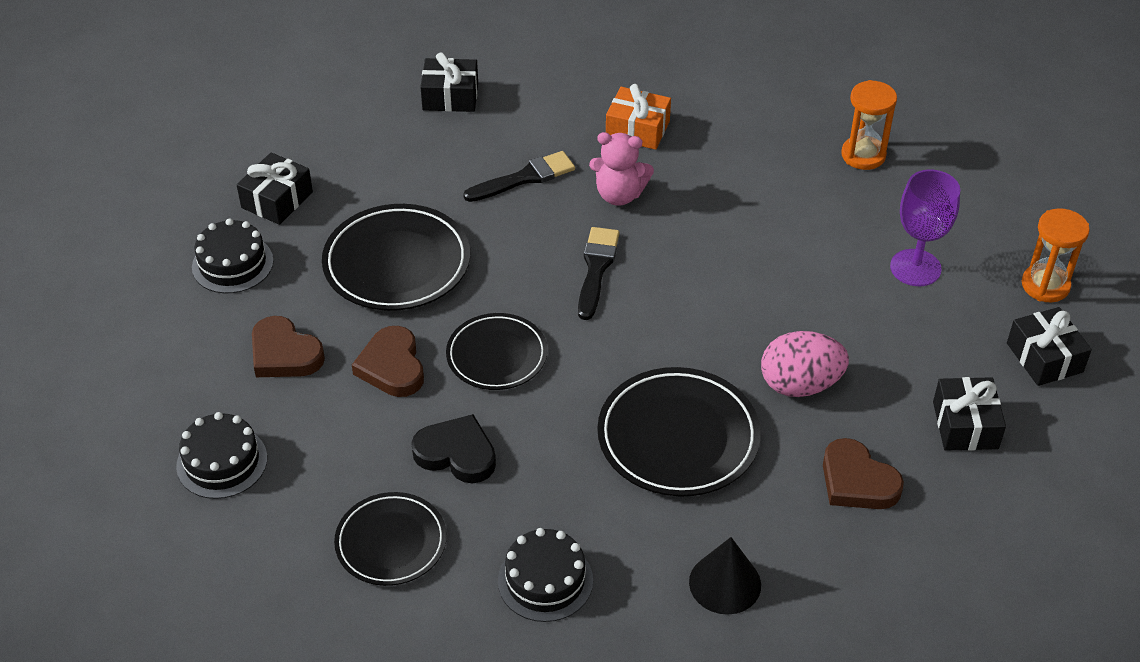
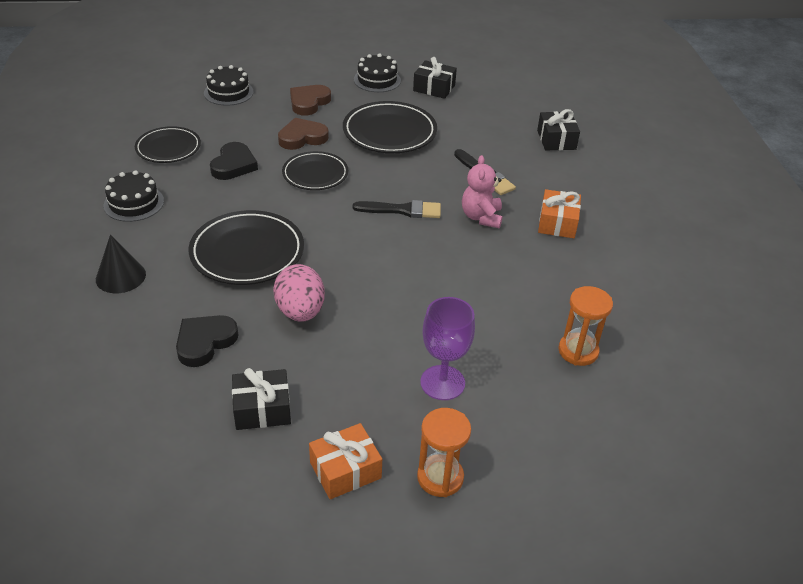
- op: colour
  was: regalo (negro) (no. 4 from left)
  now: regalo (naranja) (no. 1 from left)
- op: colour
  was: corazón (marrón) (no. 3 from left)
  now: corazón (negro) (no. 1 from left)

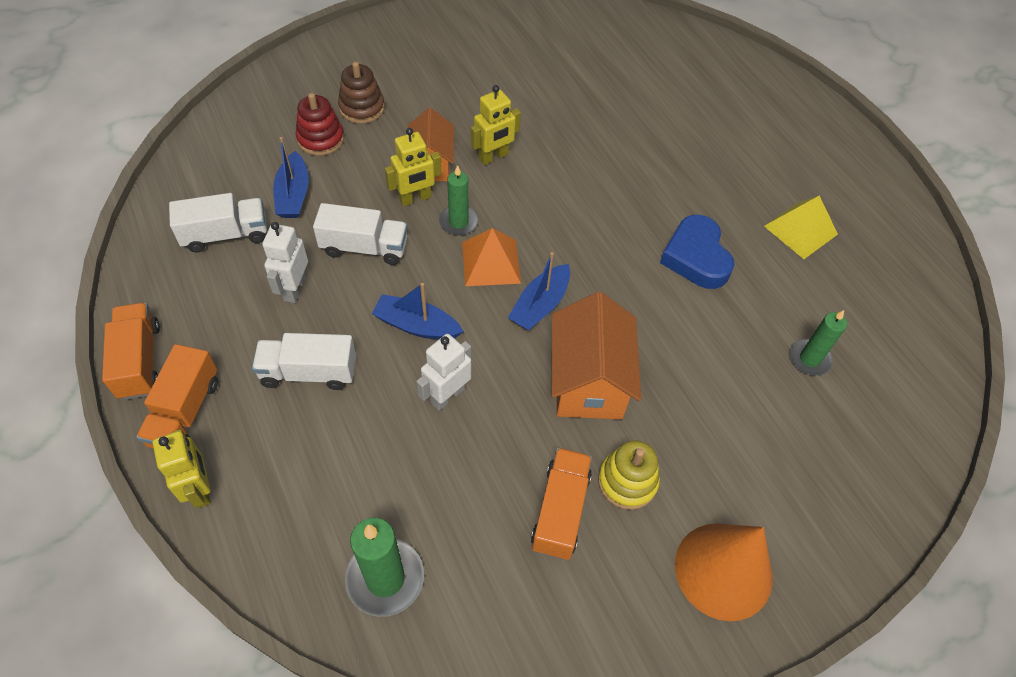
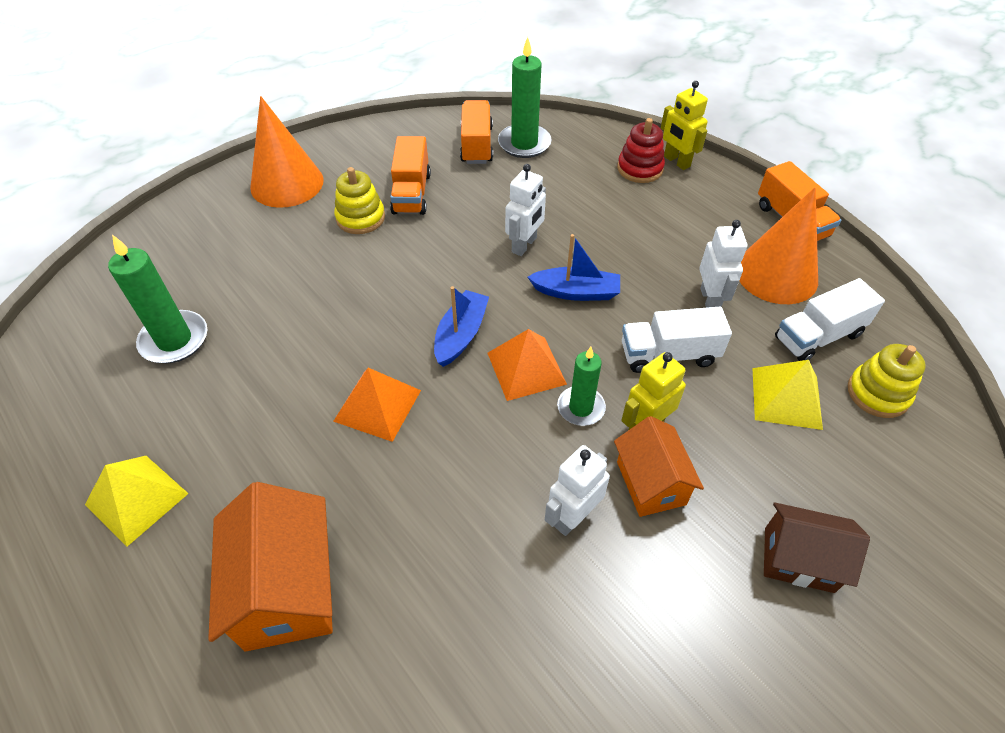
- op: exchanged
  was: juguete apilable (marrón)
  now: casa (marrón)
- op: colour
  was: robot (amarillo) (no. 3 from left)
  now: robot (blanco) (no. 2 from left)
- op: relocated
  was: juguete apilable (rojo)
- op: exchanged
  was: barco (azul) (no. 1 from left)
  now: pirámide (amarillo) (no. 2 from left)
- op: missing
  was: corazón (azul)
- op: relocated
  was: casa (naranja) (no. 2 from left in the first image)
  now: casa (naranja) (no. 1 from left)
- op: size
  was: vela (verde) (no. 3 from left in the first image)
  ratio: 1.53
- op: missing
  was: camión (blanco) (no. 2 from left)
- op: relocated
  was: camión (naranja) (no. 2 from left)
- op: appeared
  now: cono (naranja) (no. 2 from left)
- op: appeared
  now: juguete apilable (amarillo) (no. 2 from left)
- op: appeared
  now: pirámide (naranja) (no. 1 from left)

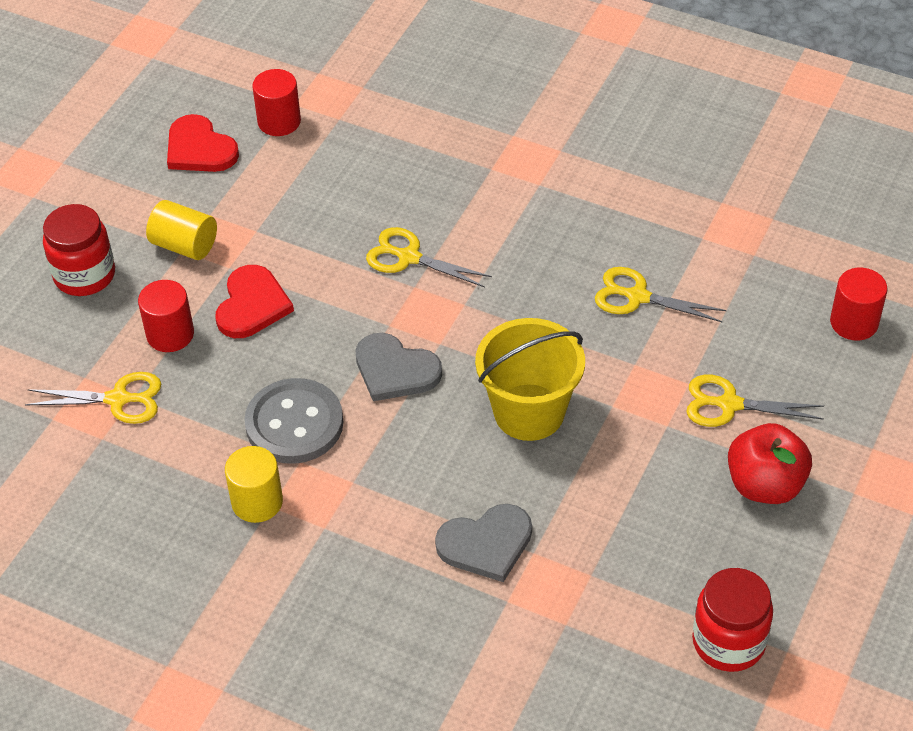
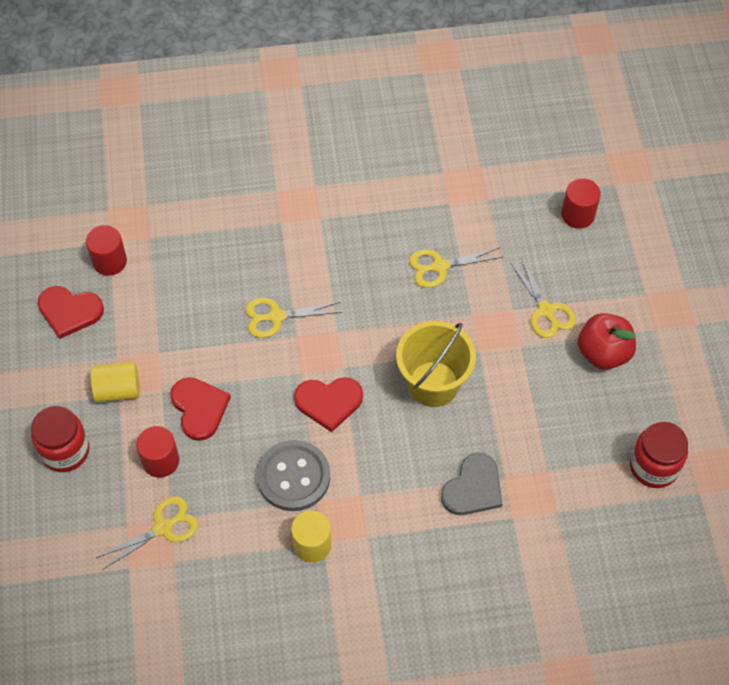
- op: colour
  was: corazón (gris) (no. 1 from left)
  now: corazón (rojo) (no. 3 from left)
- op: spun
  was: tijeras (amarillo) (no. 4 from left)
  clockwise: -90

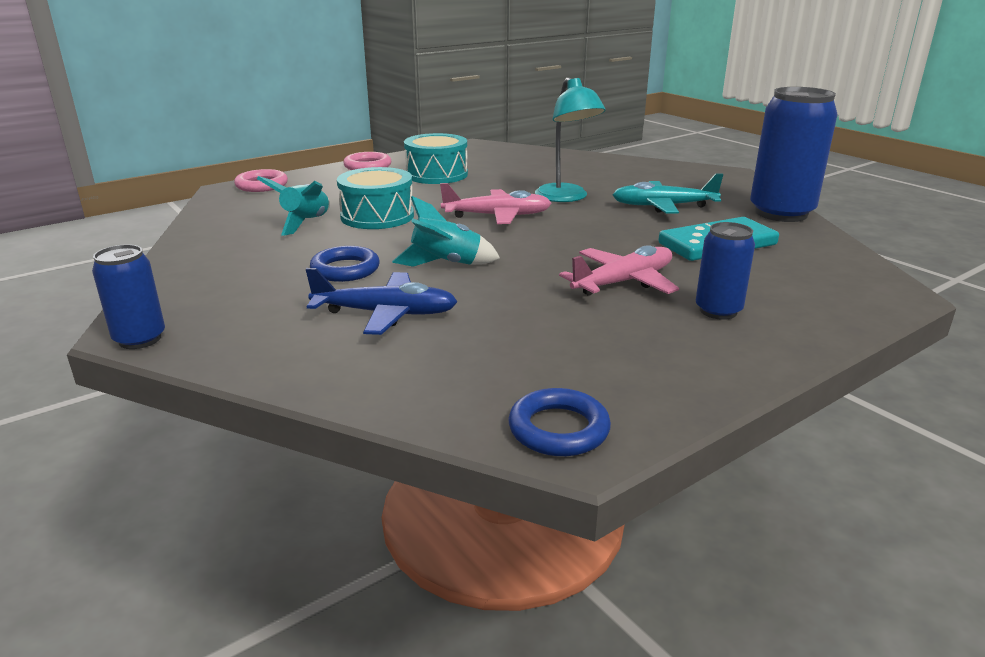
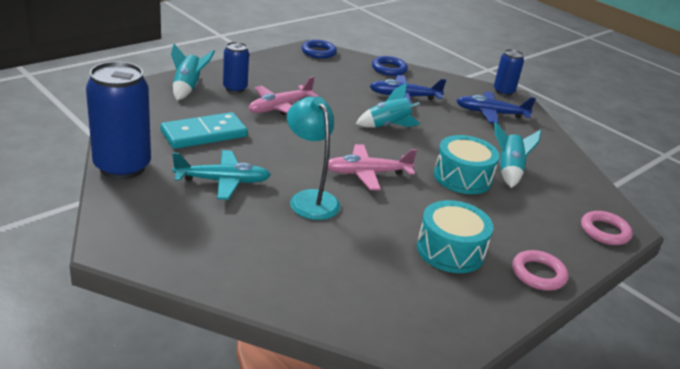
- op: relocated
  was: anillo (azul) (no. 1 from left in the first image)
  now: anillo (azul) (no. 2 from left)
- op: appeared
  now: cohete (turquesa) (no. 1 from left)
- op: appeared
  now: avión (azul) (no. 2 from left)

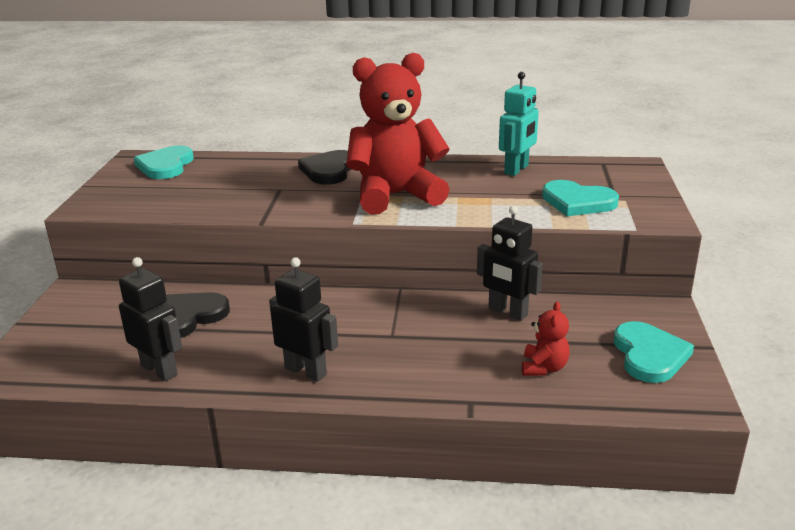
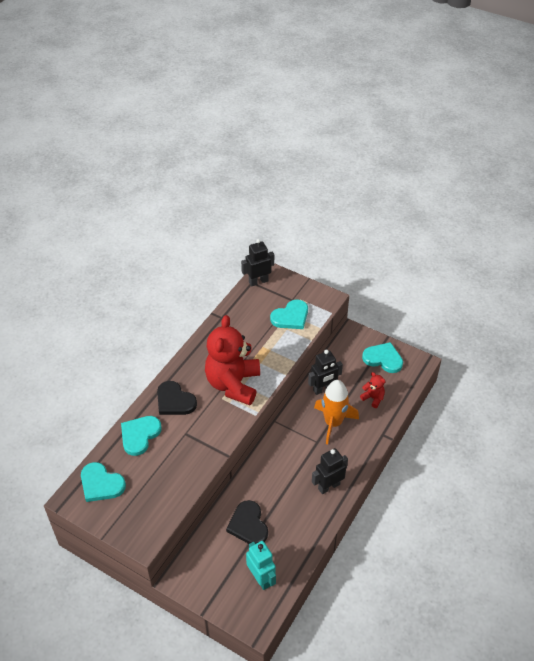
- op: relocated
  was: robot (turquesa)
- op: relocated
  was: robot (negro) (no. 1 from left)
- op: appeared
  now: cohete (naranja)
- op: appeared
  now: corazón (turquesa) (no. 2 from left)

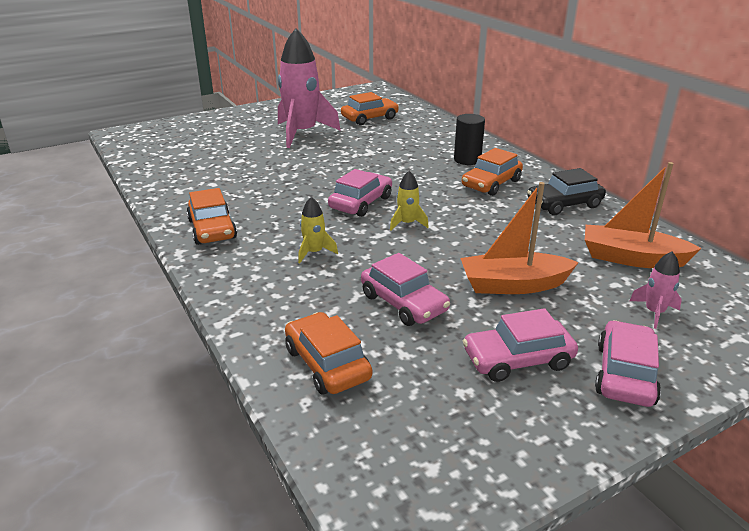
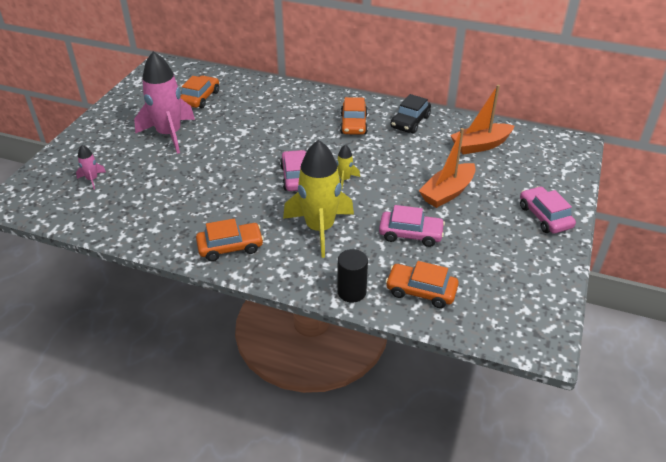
- op: relocated
  was: cilindro (negro)
- op: spun
  was: coche (naranja) (no. 1 from left in the first image)
  clockwise: -45
- op: size
  was: cohete (amarillo) (no. 1 from left)
  ratio: 2.32
- op: relocated
  was: cohete (rosa) (no. 2 from left in the first image)
  now: cohete (rosa) (no. 1 from left)
- op: missing
  was: coche (rosa) (no. 3 from left)

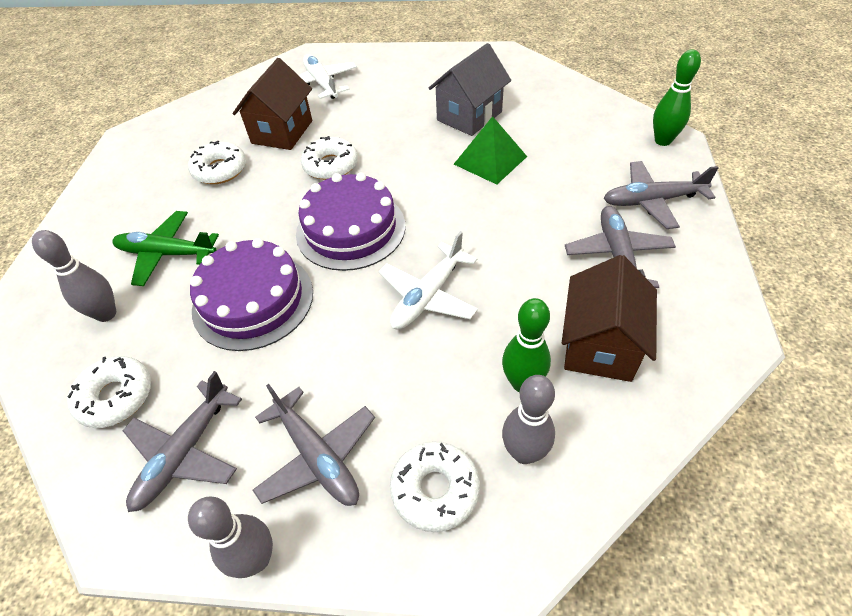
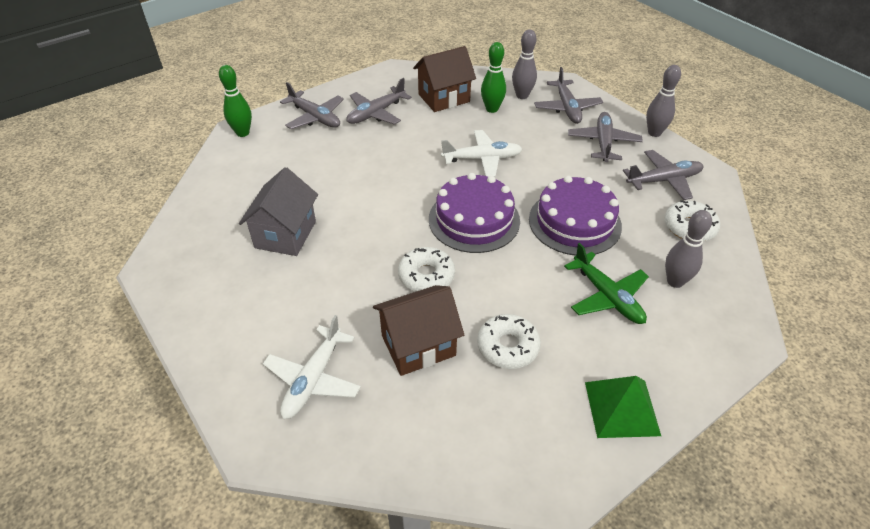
- op: spun
  was: casa (gris)
  clockwise: -75
- op: relocated
  was: pirámide (verde)
- op: exchanged
  was: rosquilla (blanco) (no. 4 from left)
  now: avión (gris) (no. 3 from left)

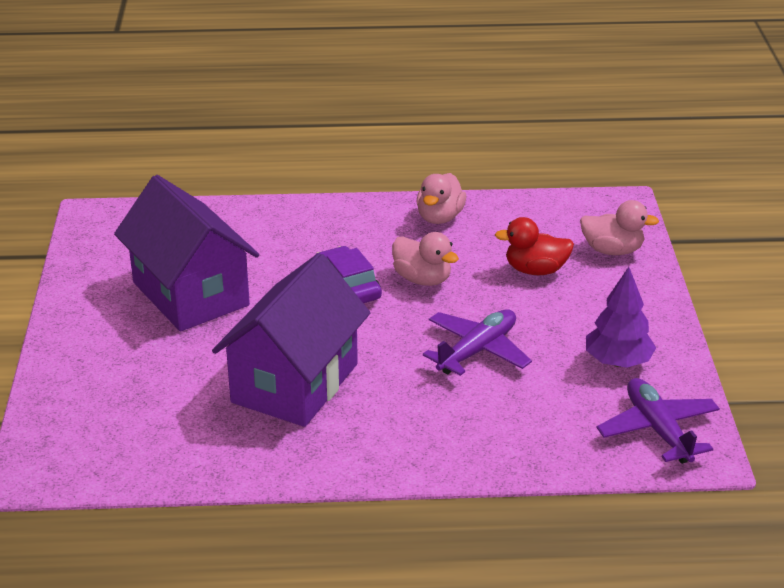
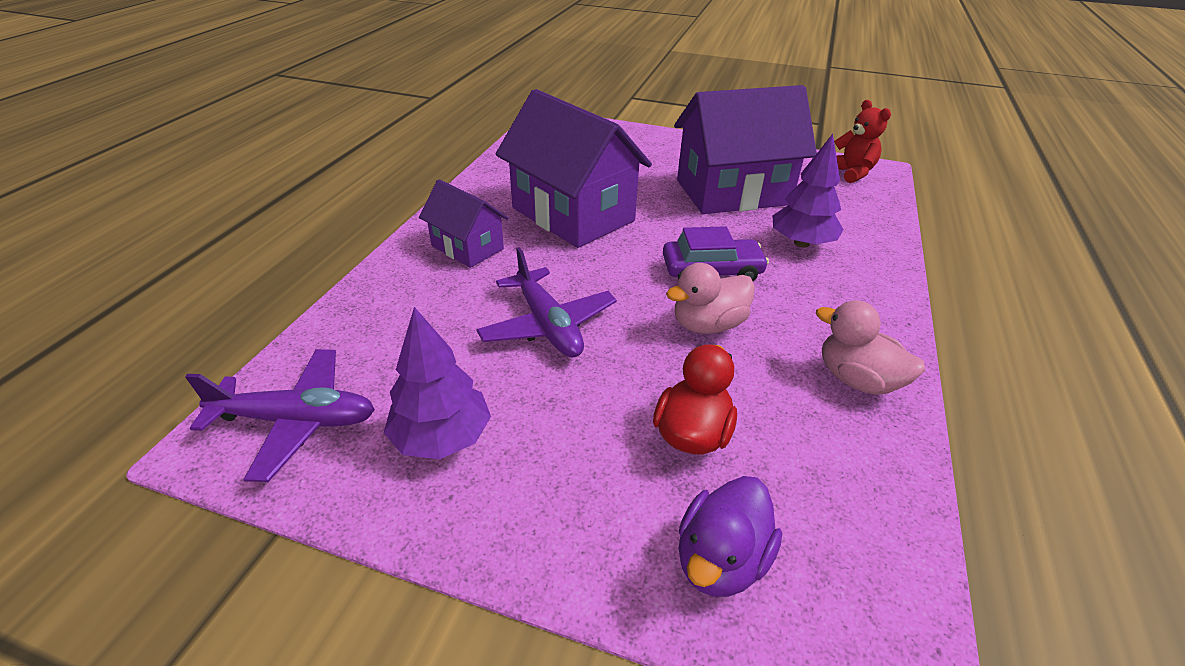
- op: colour
  was: pato (rosa) (no. 3 from left)
  now: pato (morado)
- op: appeared
  now: osito (rojo)
- op: appeared
  now: árbol (morado) (no. 2 from left)
- op: appeared
  now: casa (morado) (no. 1 from left)

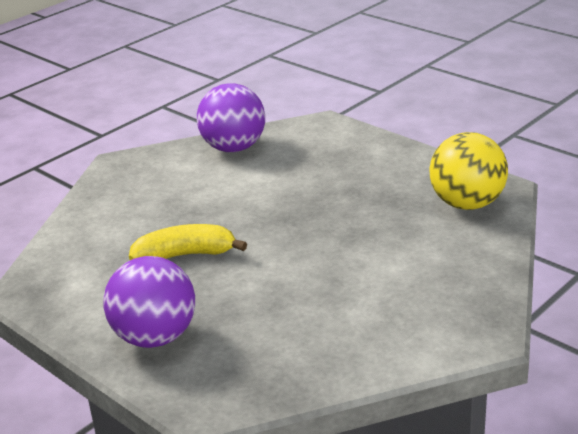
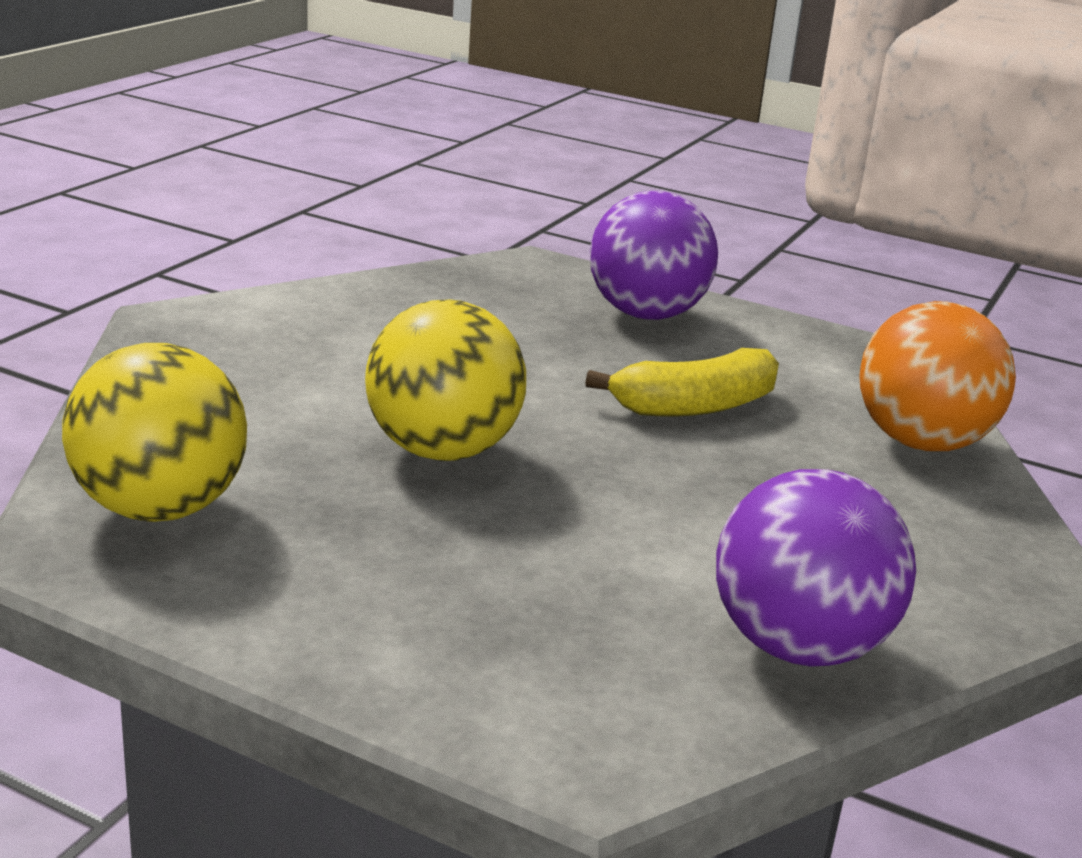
- op: appeared
  now: pelota (amarillo) (no. 2 from left)
- op: appeared
  now: pelota (naranja)

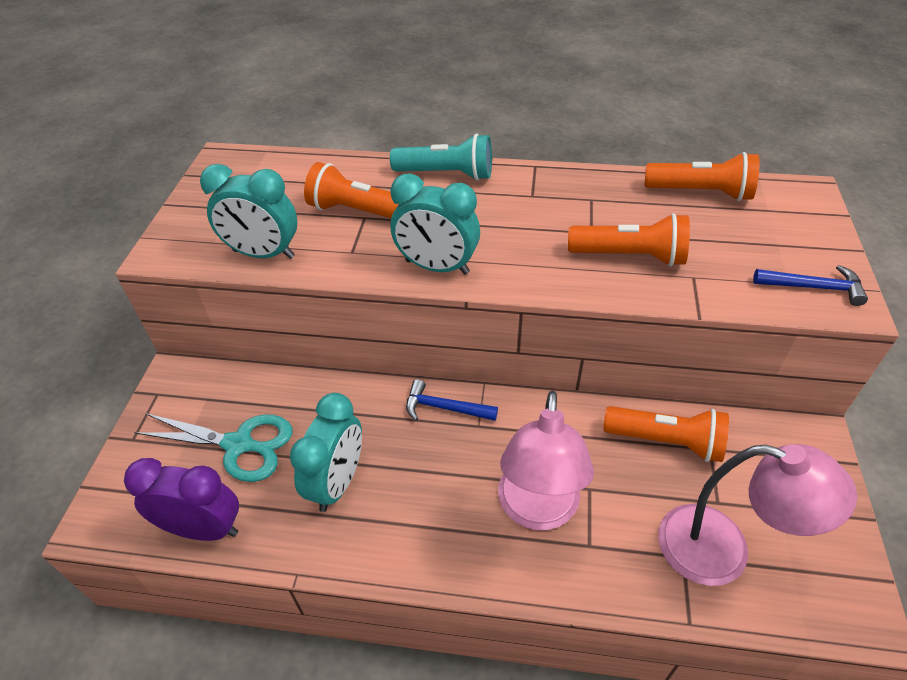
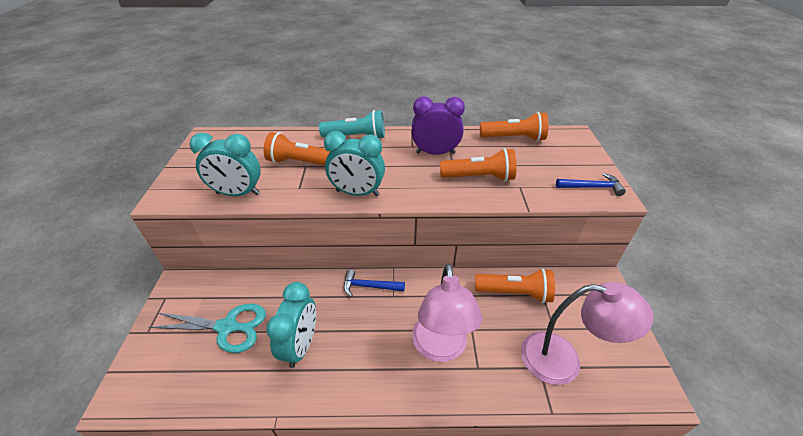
- op: relocated
  was: despertador (morado)

